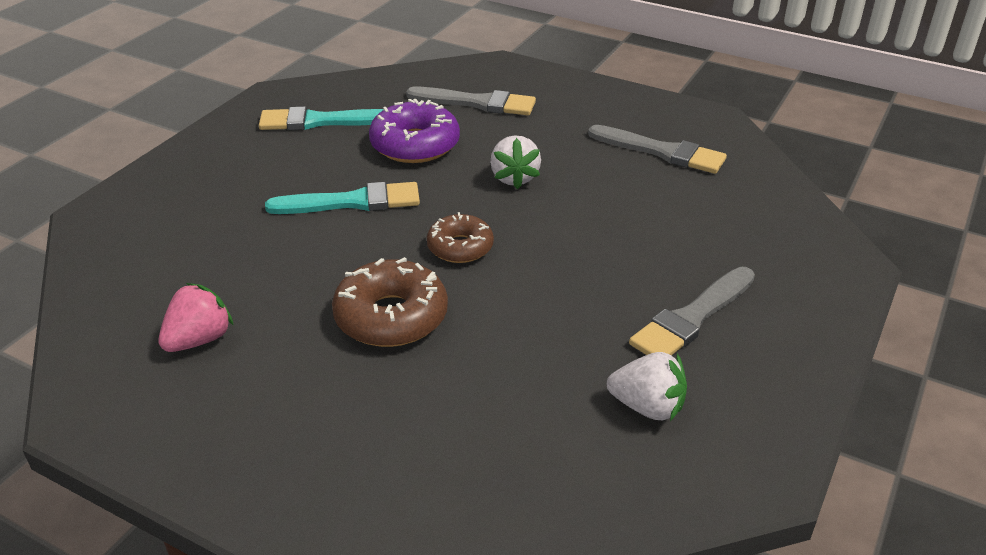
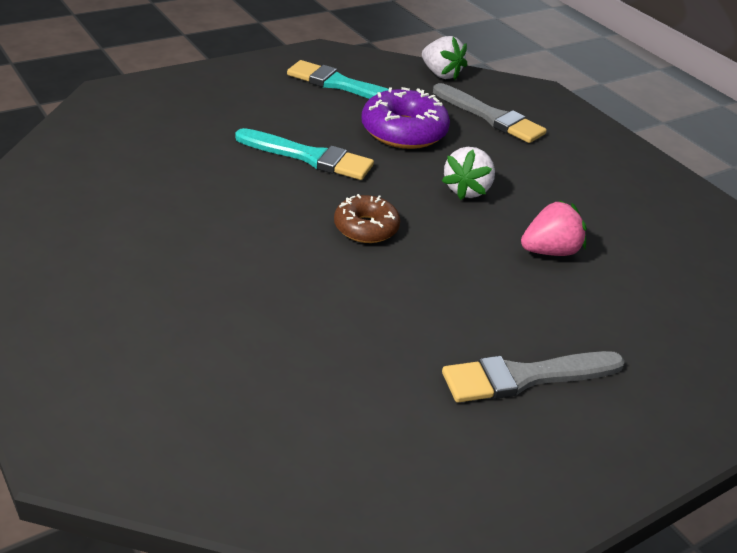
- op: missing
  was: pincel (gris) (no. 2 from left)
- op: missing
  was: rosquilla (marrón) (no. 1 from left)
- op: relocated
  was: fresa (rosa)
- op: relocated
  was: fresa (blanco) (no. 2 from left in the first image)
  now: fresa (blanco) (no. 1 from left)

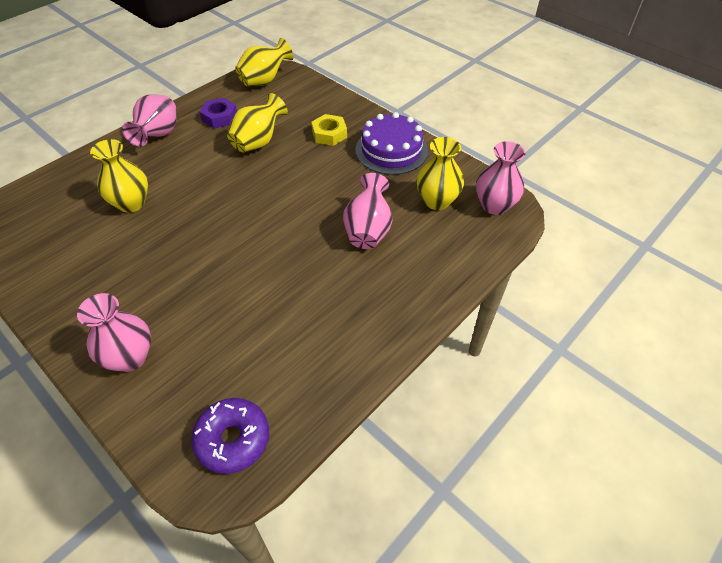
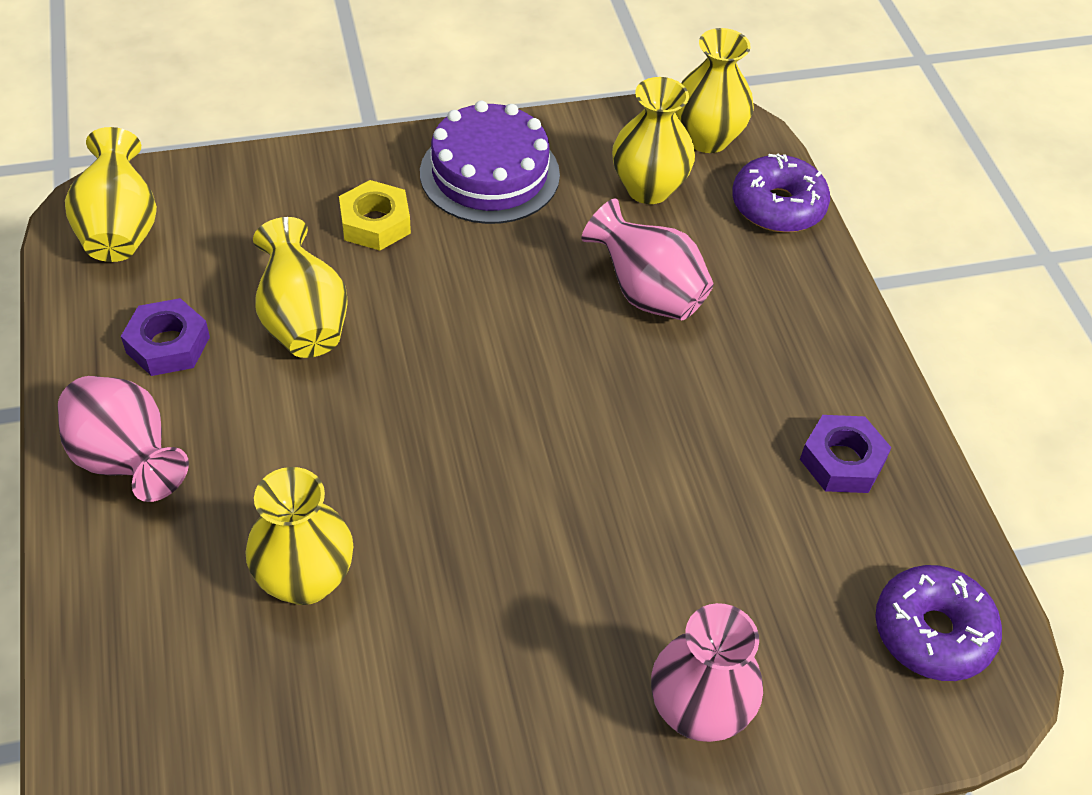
- op: colour
  was: florero (rosa) (no. 4 from left)
  now: florero (amarillo) (no. 5 from left)
- op: appeared
  now: rosquilla (morado) (no. 1 from left)
- op: appeared
  now: tuerca (morado) (no. 2 from left)

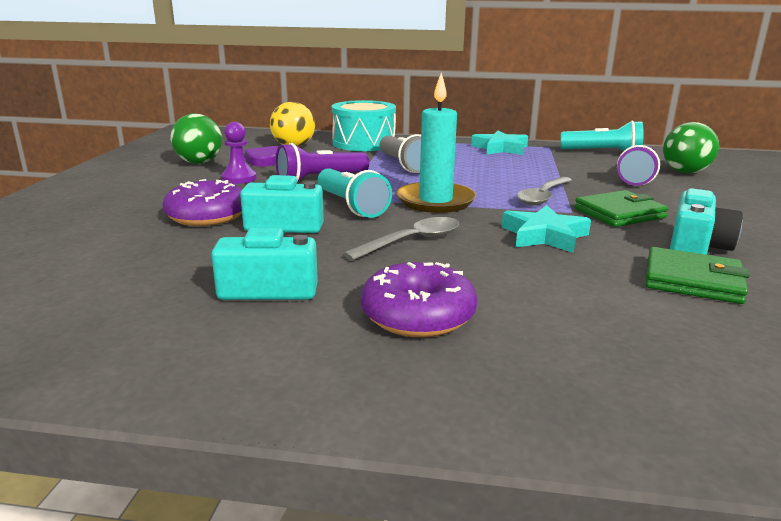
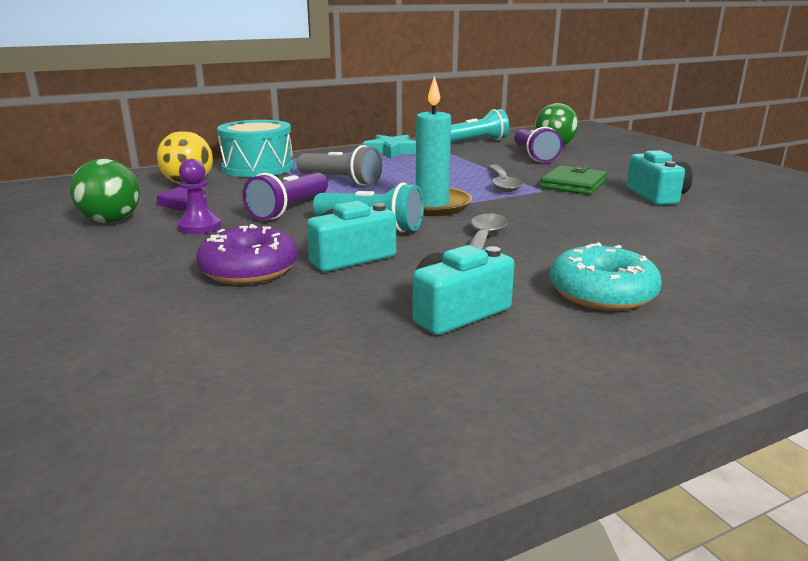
- op: missing
  was: estrella (turquesa) (no. 2 from left)
- op: missing
  was: cartera (verde) (no. 2 from left)
- op: colour
  was: rosquilla (morado) (no. 2 from left)
  now: rosquilla (turquesa)

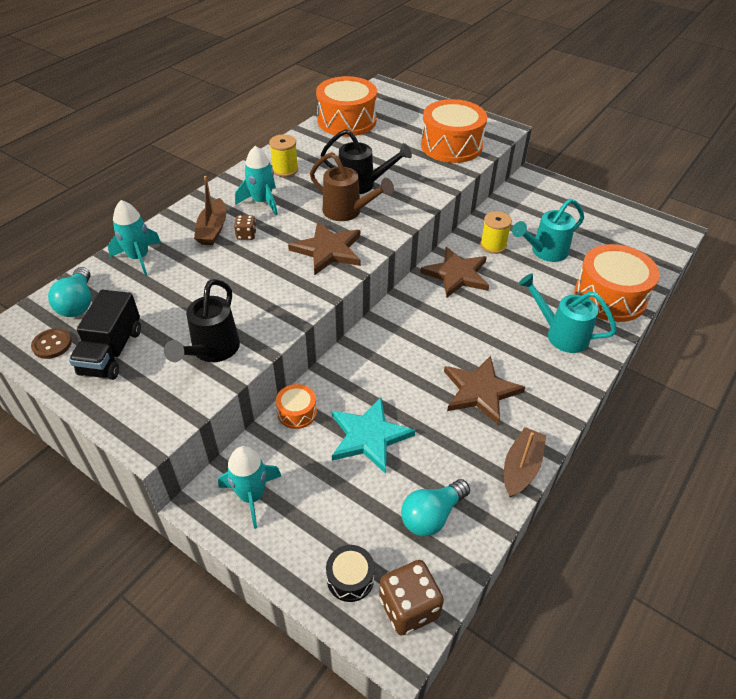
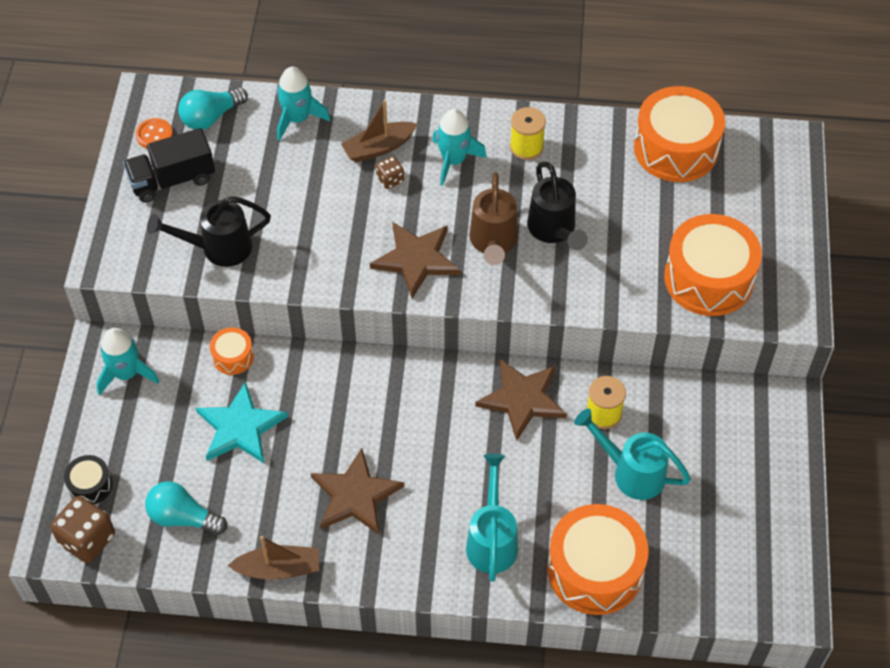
- op: colour
  was: botón (marrón)
  now: botón (naranja)

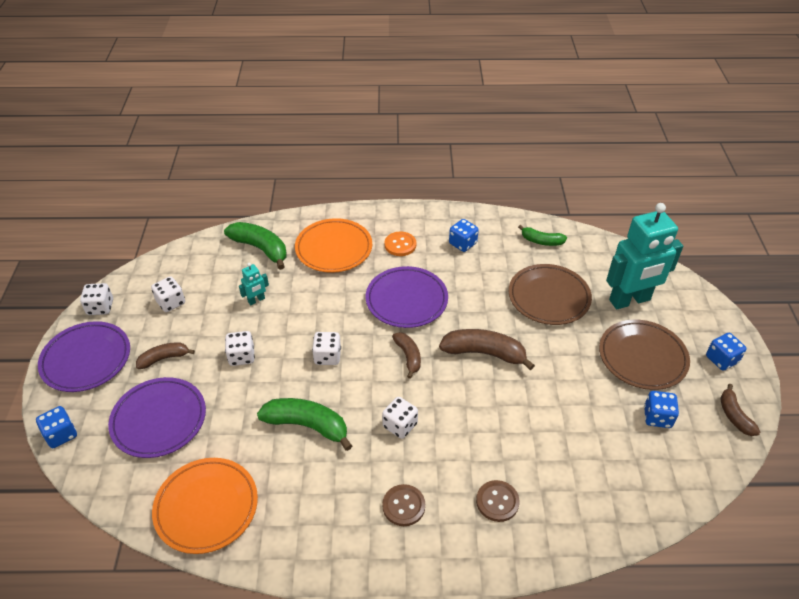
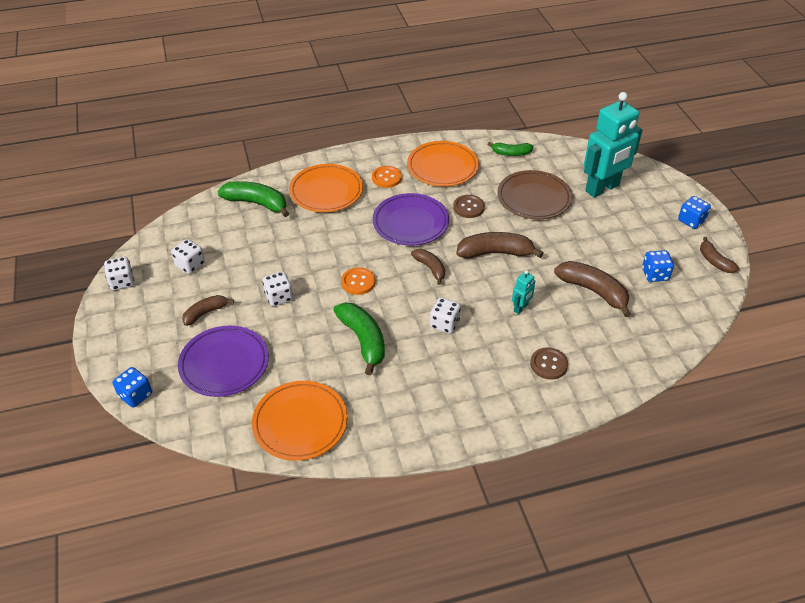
- op: exchanged
  was: dado (azul) (no. 2 from left)
  now: plato (naranja) (no. 3 from left)
- op: relocated
  was: robot (turquesa) (no. 1 from left)
- op: missing
  was: plato (marrón) (no. 2 from left)
- op: missing
  was: plato (morado) (no. 1 from left)
- op: exchanged
  was: dado (blanco) (no. 4 from left)
  now: botón (naranja) (no. 1 from left)
- op: spun
  was: plátano (verde) (no. 2 from left)
  clockwise: 60
- op: relocated
  was: botón (marrón) (no. 1 from left)
- op: appeared
  now: plátano (marrón) (no. 4 from left)

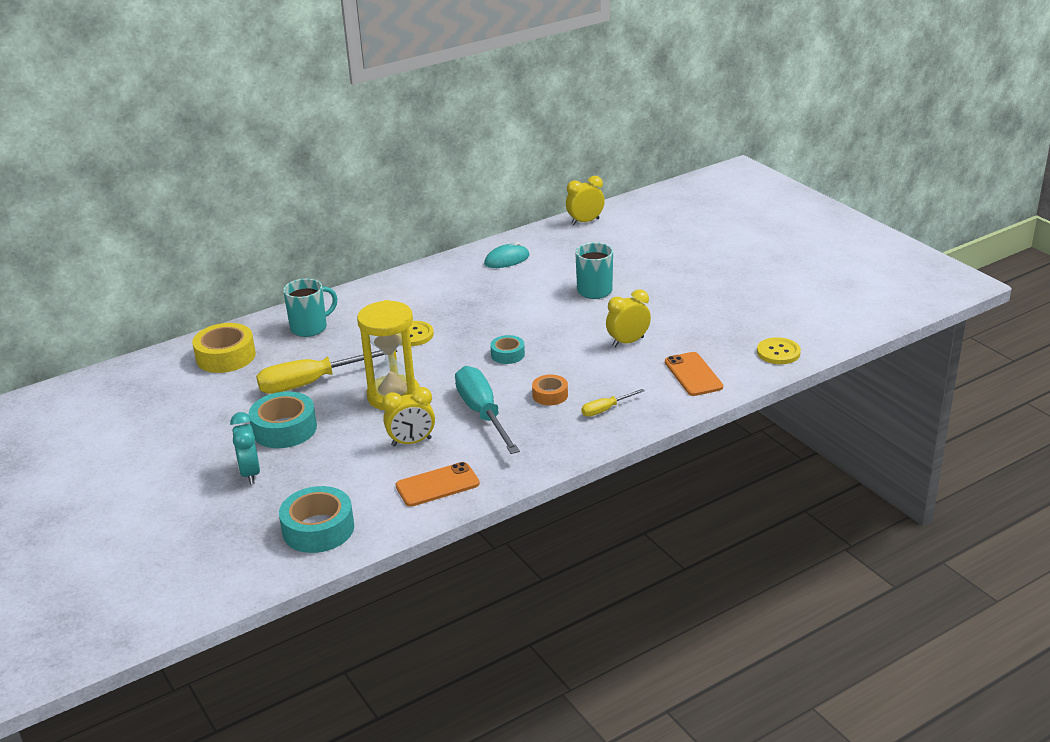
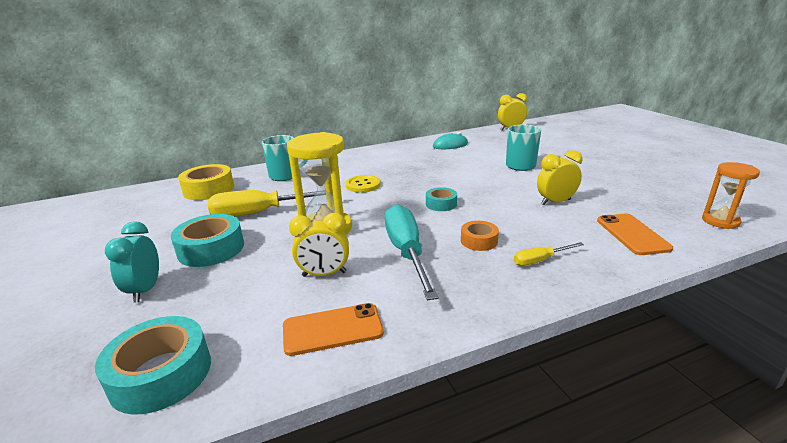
- op: exchanged
  was: botón (amarillo) (no. 2 from left)
  now: reloj de arena (naranja)

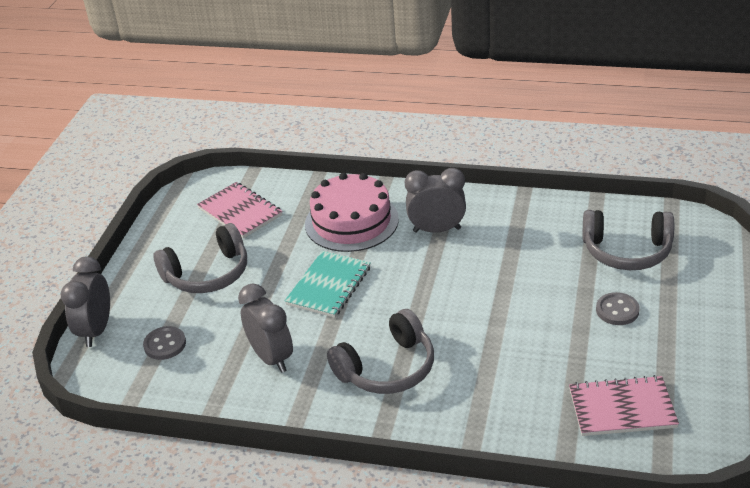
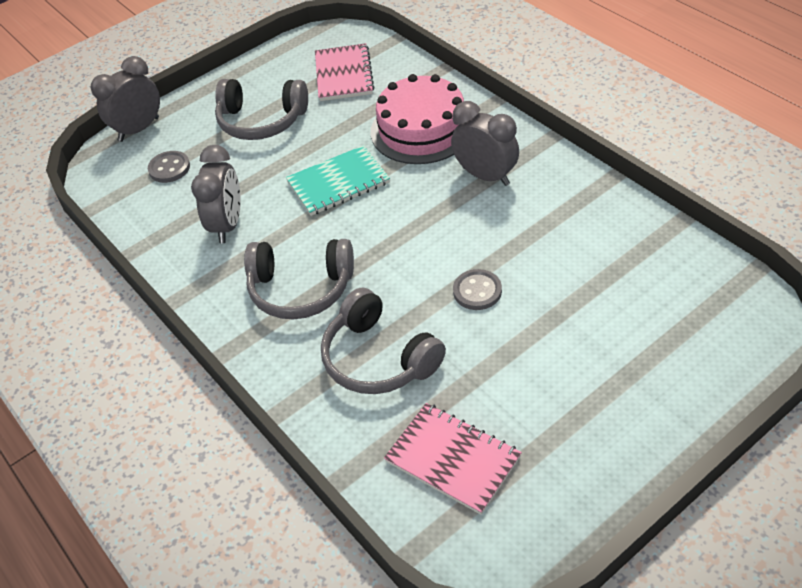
- op: relocated
  was: auriculares (gris) (no. 3 from left)
- op: relocated
  was: botón (gris) (no. 2 from left)

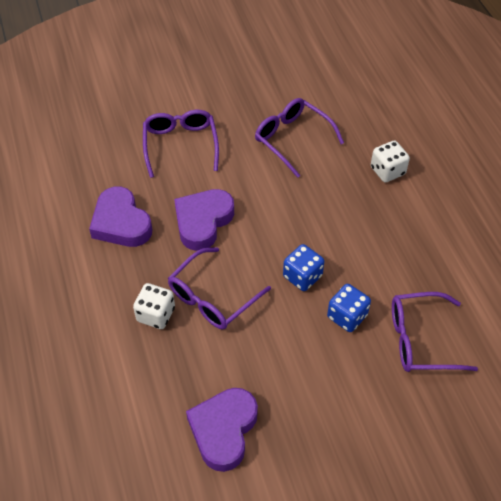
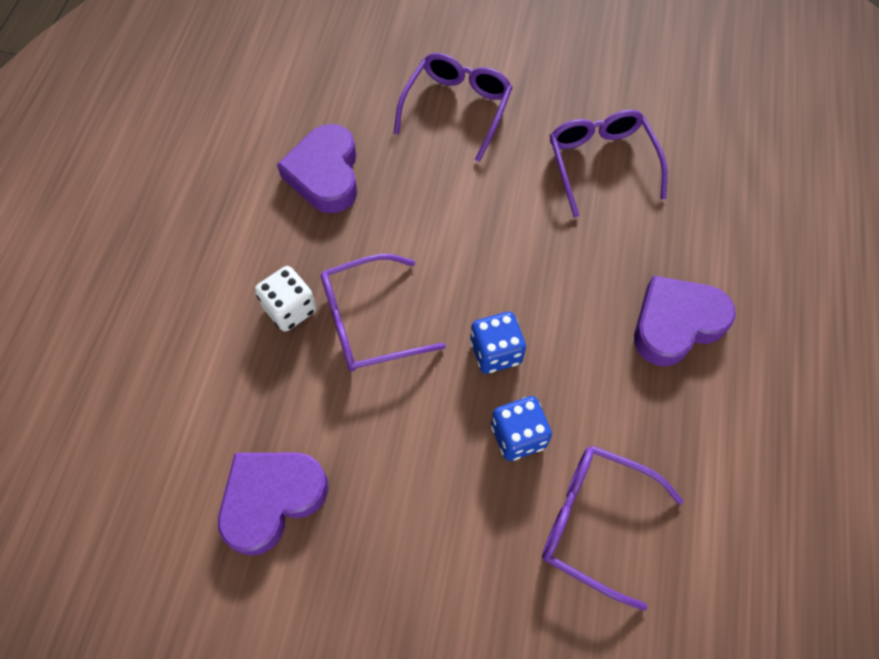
- op: missing
  was: dado (blanco) (no. 2 from left)
- op: relocated
  was: corazón (morado) (no. 2 from left in the first image)
  now: corazón (morado) (no. 3 from left)

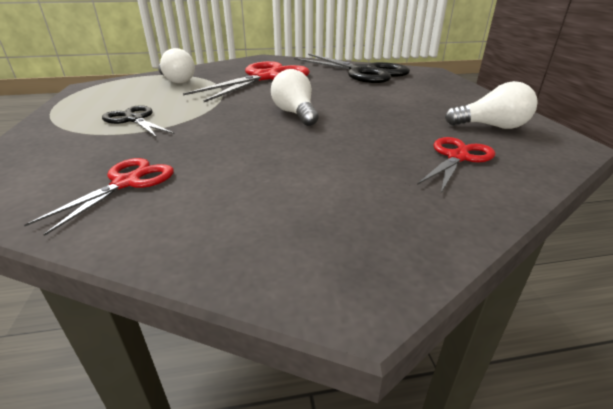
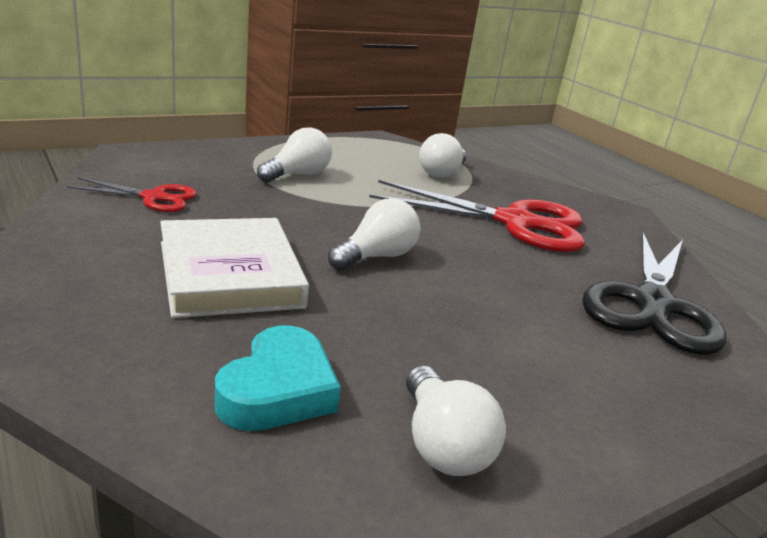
- op: exchanged
  was: tijeras (negro) (no. 1 from left)
  now: bombilla (blanco) (no. 1 from left)
- op: exchanged
  was: tijeras (rojo) (no. 3 from left)
  now: corazón (turquesa)
- op: appeared
  now: libro (blanco)

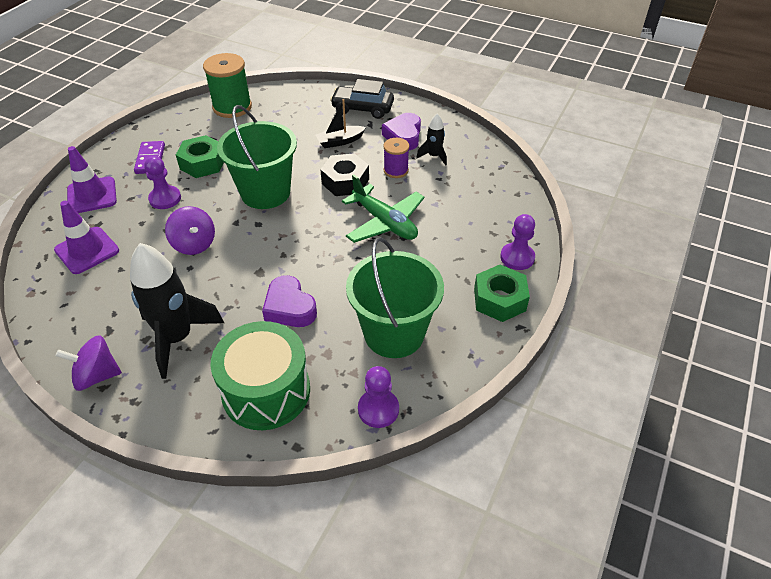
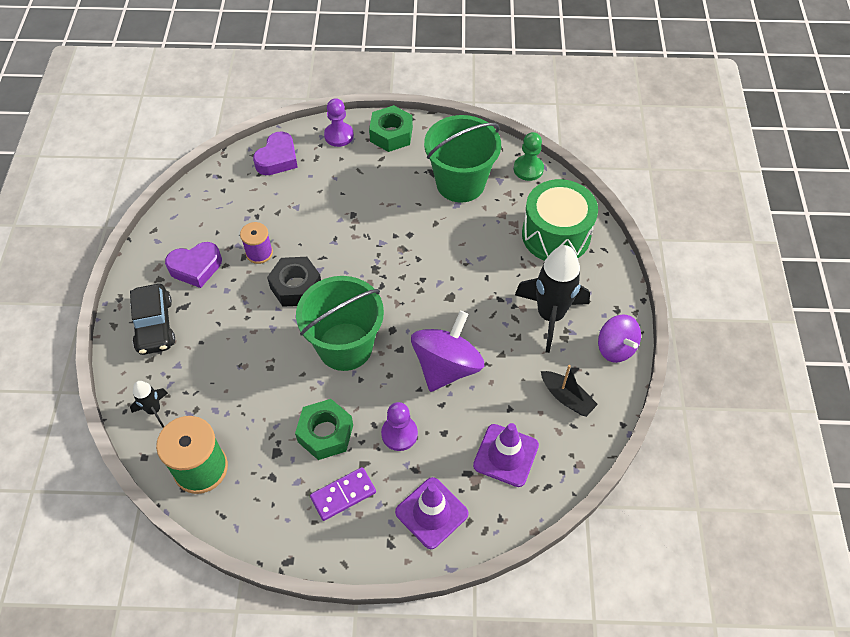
- op: relocated
  was: barco (negro)
- op: relocated
  was: cohete (negro) (no. 2 from left in the first image)
  now: cohete (negro) (no. 1 from left)
- op: missing
  was: avión (verde)
- op: size
  was: peonza (morado) (no. 2 from left in the first image)
  ratio: 1.56
- op: relocated
  was: corazón (morado) (no. 1 from left in the first image)
  now: corazón (morado) (no. 2 from left)
- op: colour
  was: peón (morado) (no. 2 from left)
  now: peón (verde)

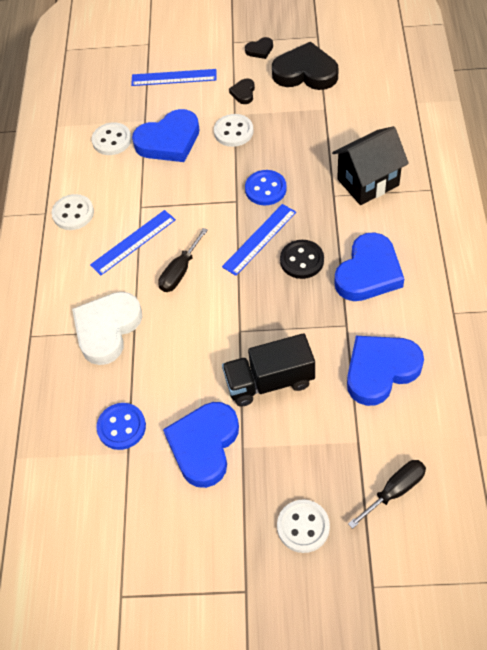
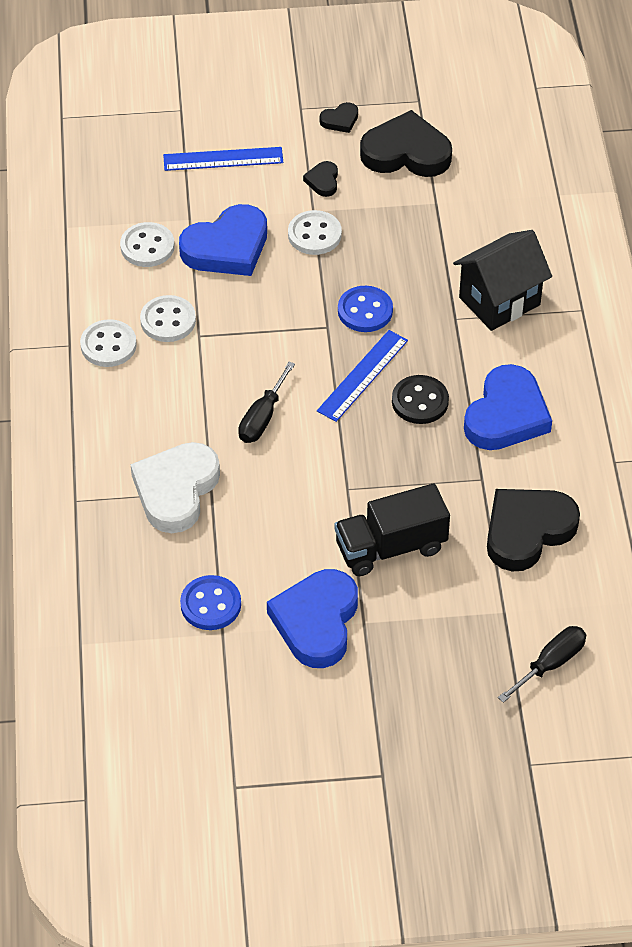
- op: missing
  was: regla (azul) (no. 1 from left)
- op: colour
  was: corazón (azul) (no. 4 from left)
  now: corazón (negro) (no. 4 from left)
- op: relocated
  was: botón (blanco) (no. 4 from left in the first image)
  now: botón (blanco) (no. 3 from left)

